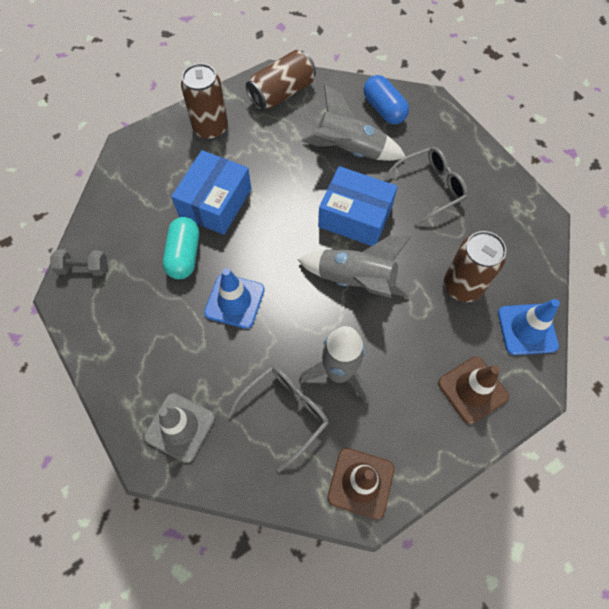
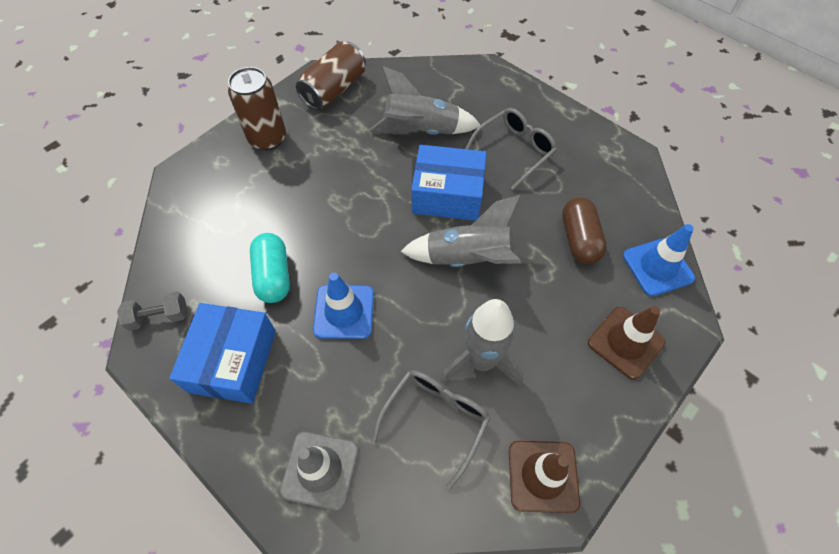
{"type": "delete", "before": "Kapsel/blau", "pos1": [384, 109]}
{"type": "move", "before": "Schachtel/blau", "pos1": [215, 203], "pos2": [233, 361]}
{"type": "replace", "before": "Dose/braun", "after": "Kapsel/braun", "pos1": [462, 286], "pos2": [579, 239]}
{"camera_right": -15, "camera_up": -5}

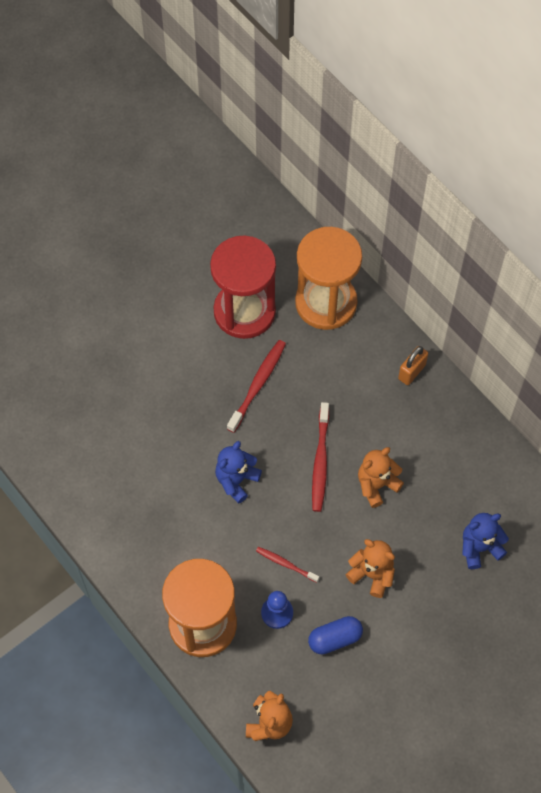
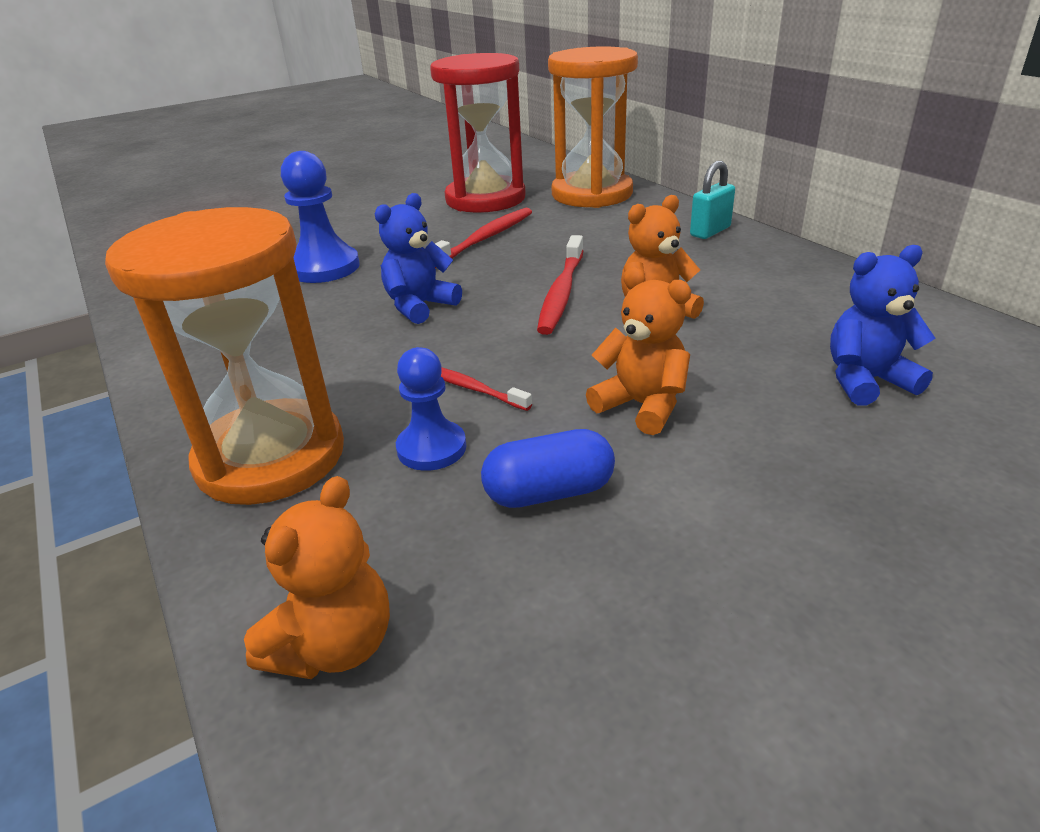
{"type": "recolor", "before": "Vorhängeschloss/orange", "after": "Vorhängeschloss/türkis", "pos1": [411, 372], "pos2": [710, 231]}
{"type": "insert", "after": "Bauer/blau", "pos2": [324, 268]}
{"camera_right": 10, "camera_up": -30}

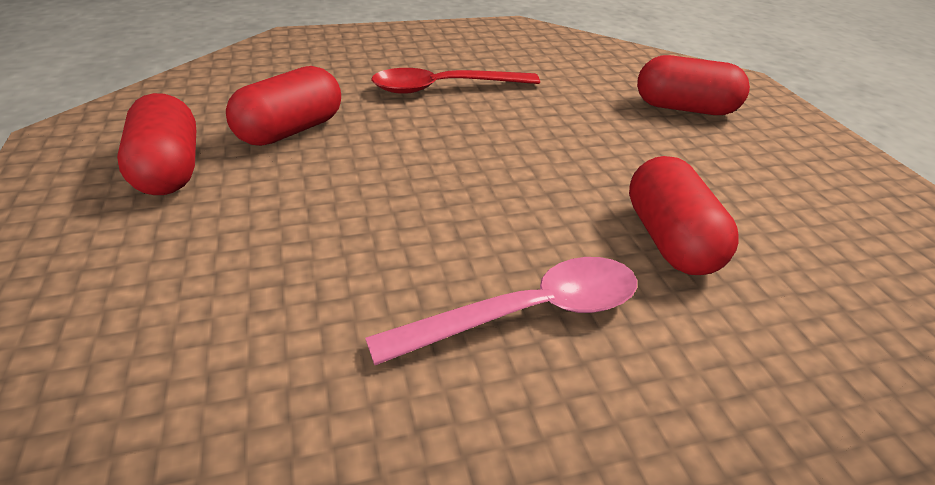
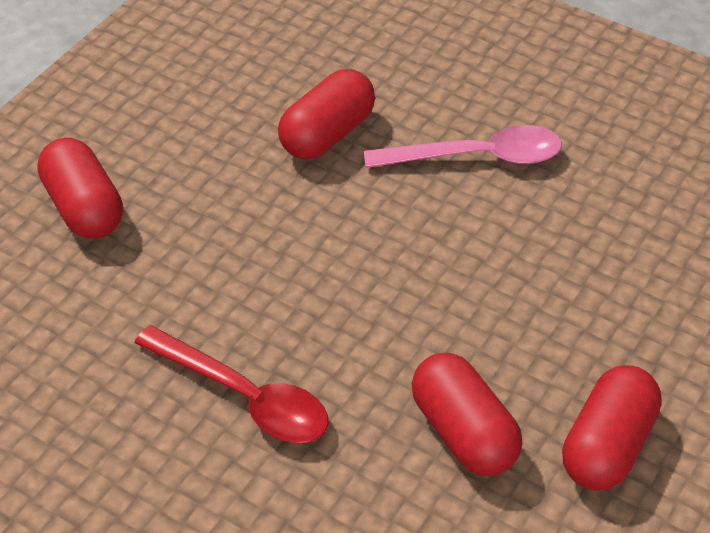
{"type": "rotate", "before": "Kapsel/rot", "pos1": [290, 130], "pos2": [463, 432], "turn": 60}
{"type": "rotate", "before": "Löffel/rosa", "pos1": [527, 314], "pos2": [476, 157], "turn": 150}
{"camera_right": -130, "camera_up": 10}

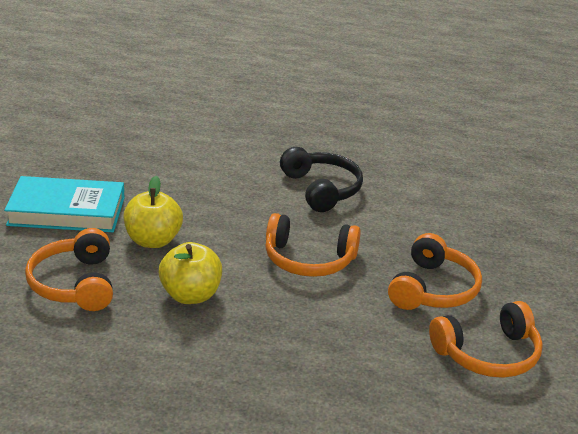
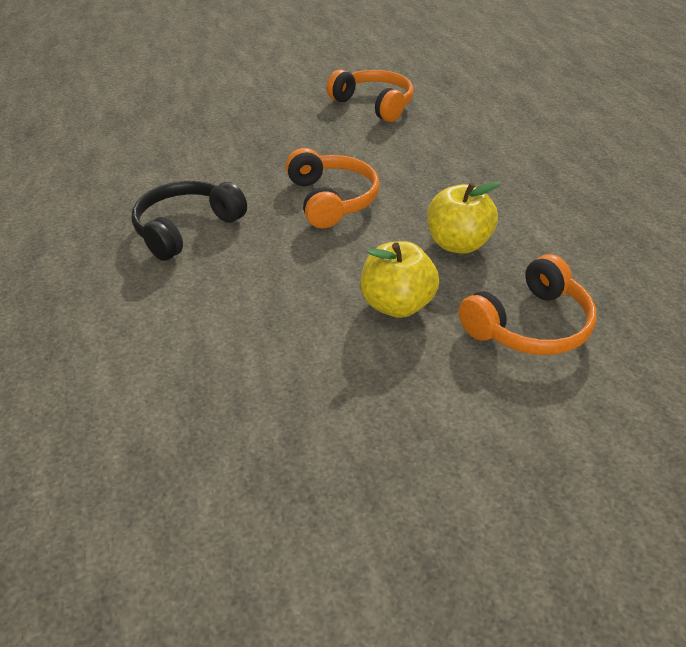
{"type": "delete", "before": "Buch/türkis", "pos1": [66, 211]}
{"type": "delete", "before": "Kopfhörer/orange", "pos1": [433, 289]}
{"camera_right": -115, "camera_up": 10}

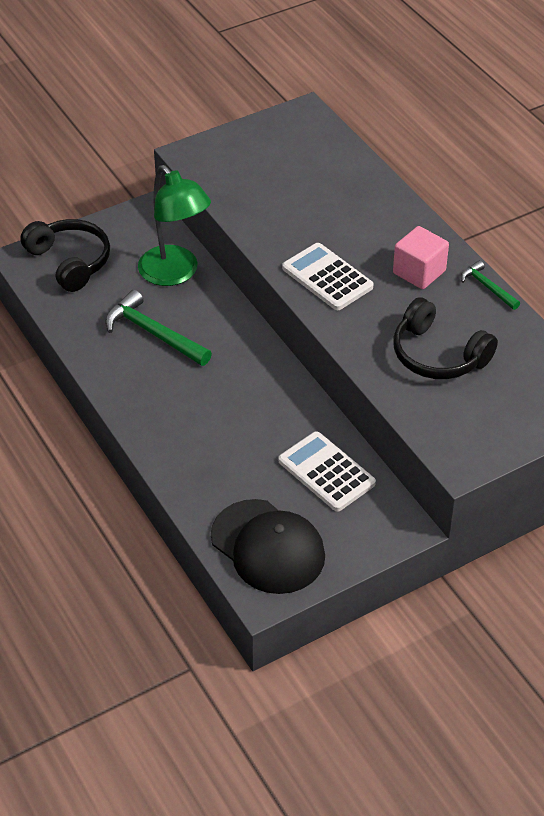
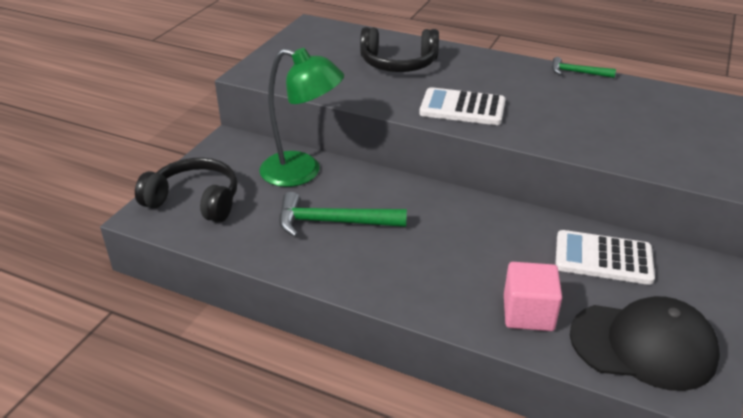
{"type": "move", "before": "Kubus/rosa", "pos1": [419, 272], "pos2": [528, 313]}
{"type": "move", "before": "Kopfhörer/schwarz", "pos1": [438, 355], "pos2": [398, 63]}
{"camera_right": -35, "camera_up": -10}

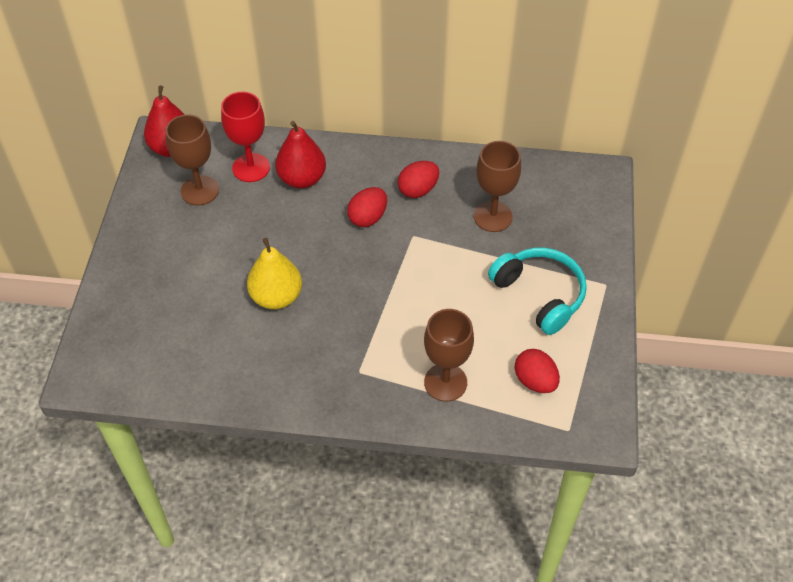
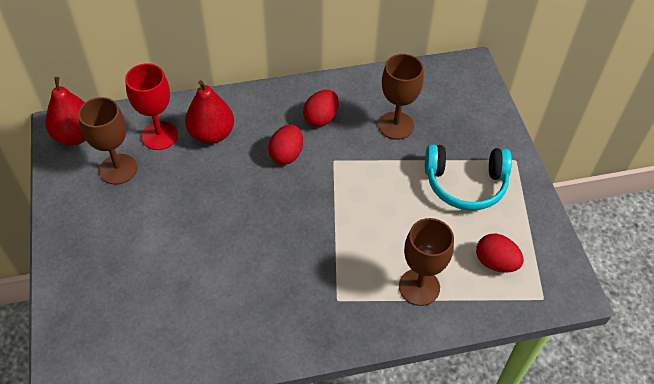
{"type": "delete", "before": "Birne/gelb", "pos1": [276, 297]}
{"type": "rotate", "before": "Kopfhörer/türkis", "pos1": [539, 294], "pos2": [465, 184], "turn": 150}
{"camera_right": -20, "camera_up": 0}

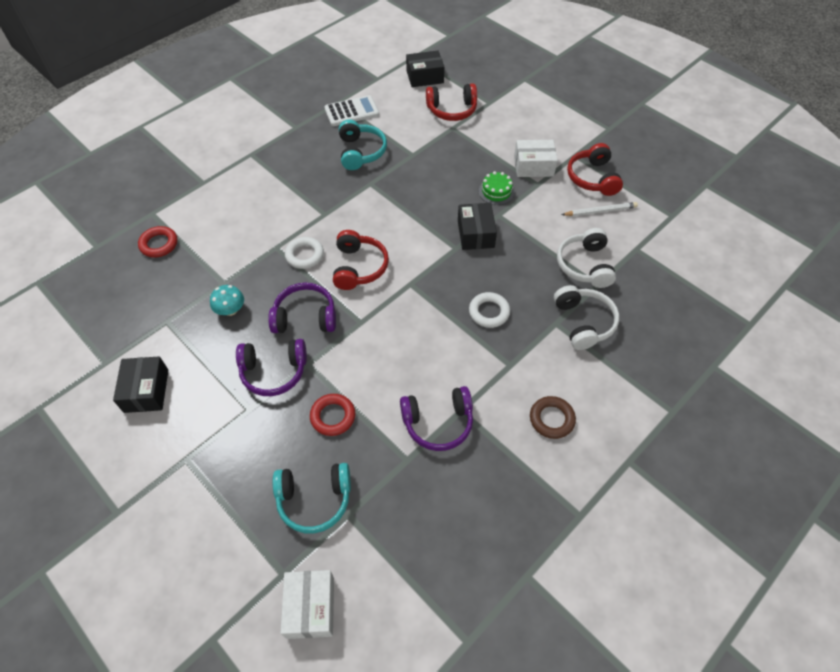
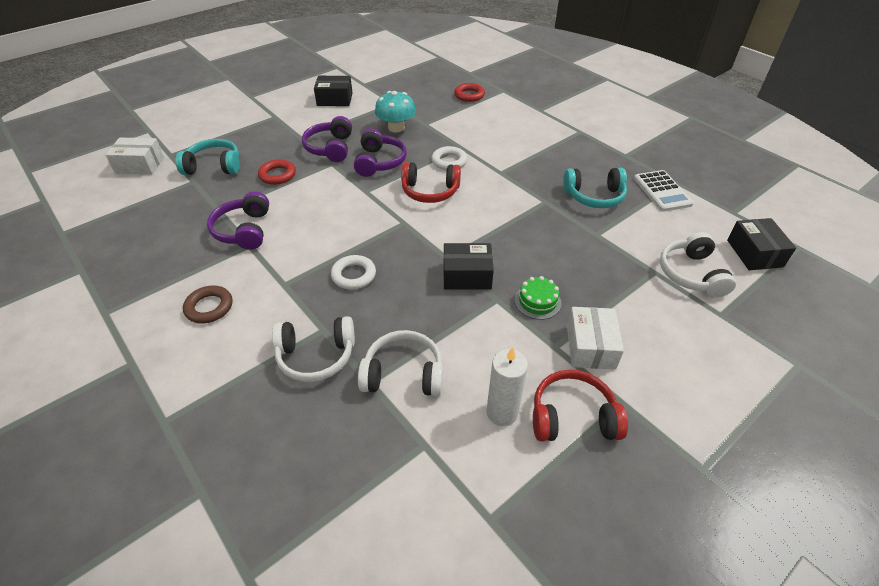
{"type": "recolor", "before": "Kopfhörer/rot", "after": "Kopfhörer/weiß", "pos1": [452, 110], "pos2": [691, 274]}
{"type": "replace", "before": "Bleistift/weiß", "after": "Kerze/weiß", "pos1": [600, 211], "pos2": [502, 412]}
{"type": "resize", "before": "Pilz/türkis", "pos1": [230, 310], "pos2": [396, 128], "scale": 1.51}
{"type": "rotate", "before": "Kopfhörer/türkis", "pos1": [314, 499], "pos2": [214, 166], "turn": 90}
{"camera_right": 95, "camera_up": -10}

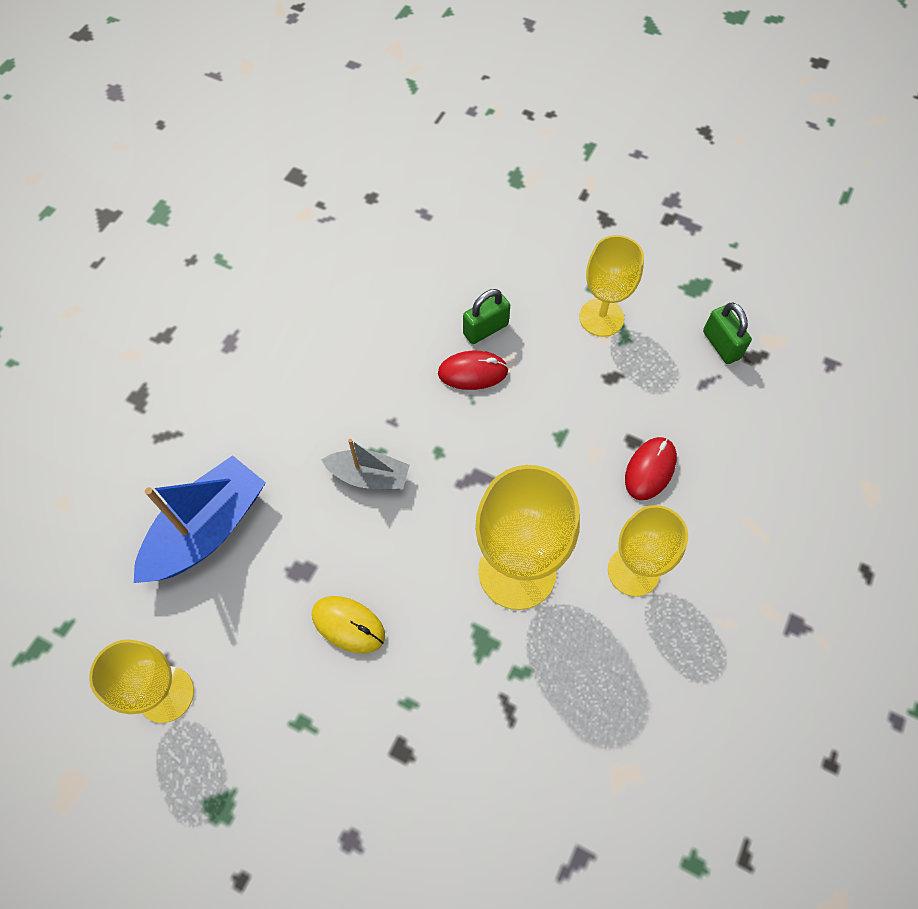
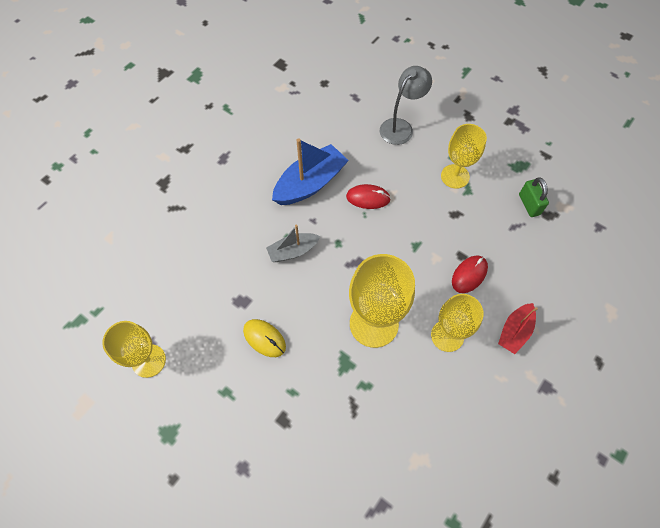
{"type": "delete", "before": "Vorhängeschloss/grün", "pos1": [485, 329]}
{"type": "rotate", "before": "Boot/grau", "pos1": [369, 476], "pos2": [293, 251], "turn": 135}
{"type": "move", "before": "Boot/blau", "pos1": [207, 530], "pos2": [310, 183]}
{"type": "insert", "after": "Lampe/grau", "pos2": [400, 127]}
{"type": "insert", "after": "Boot/rot", "pos2": [514, 331]}
{"camera_right": 10, "camera_up": 0}

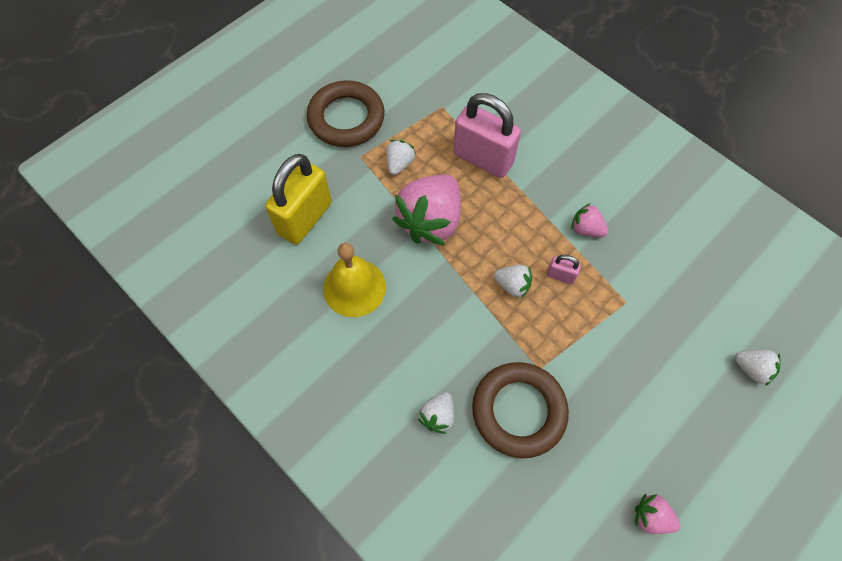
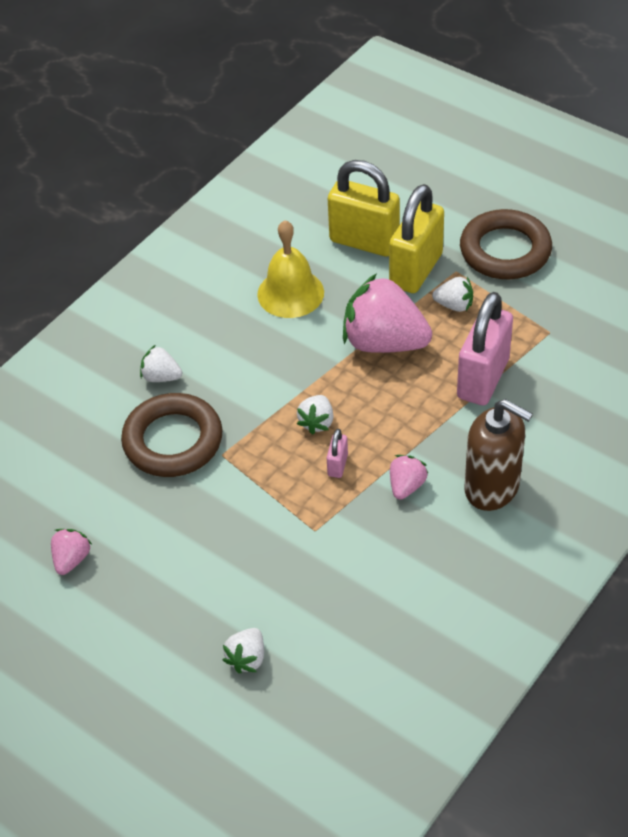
{"type": "insert", "after": "Vorhängeschloss/gelb", "pos2": [416, 270]}
{"type": "insert", "after": "Seifenspender/braun", "pos2": [492, 488]}
{"camera_right": 85, "camera_up": -15}

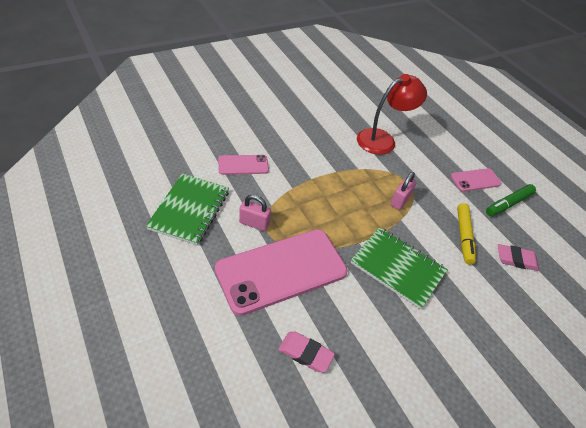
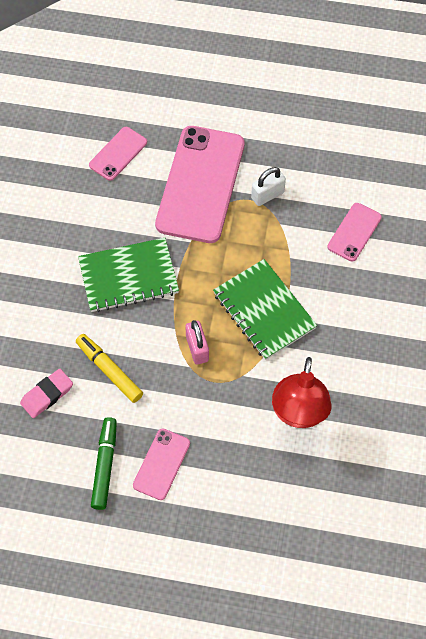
{"type": "move", "before": "Notizbuch/grün", "pos1": [189, 210], "pos2": [264, 311]}
{"type": "recolor", "before": "Vorhängeschloss/rosa", "after": "Vorhängeschloss/weiß", "pos1": [254, 223], "pos2": [267, 195]}
{"type": "replace", "before": "Radiergummi/rosa", "after": "Handy/rosa", "pos1": [305, 353], "pos2": [118, 153]}
{"camera_right": 135, "camera_up": 15}

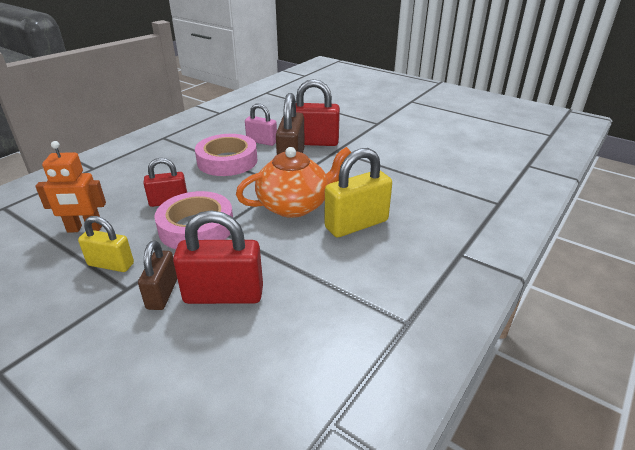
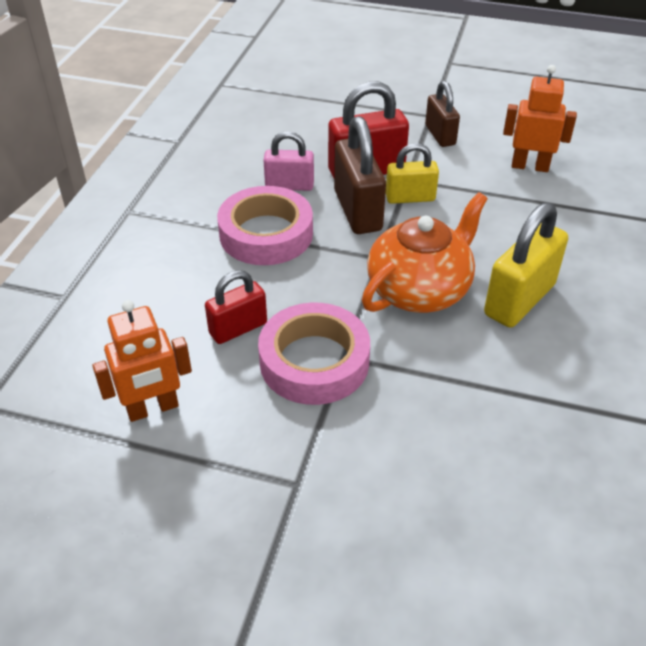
{"type": "delete", "before": "Vorhängeschloss/rot", "pos1": [223, 295]}
{"type": "move", "before": "Vorhängeschloss/gelb", "pos1": [111, 264], "pos2": [410, 198]}
{"type": "move", "before": "Vorhängeschloss/braun", "pos1": [162, 293], "pos2": [440, 135]}
{"type": "insert", "after": "Roboter/orange", "pos2": [530, 166]}
{"camera_right": -20, "camera_up": 10}

